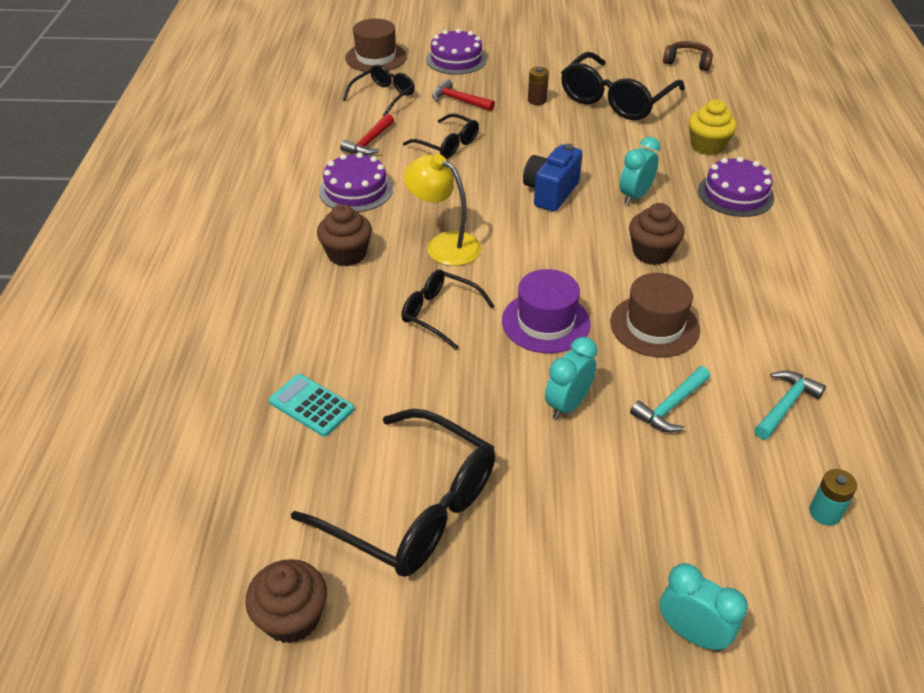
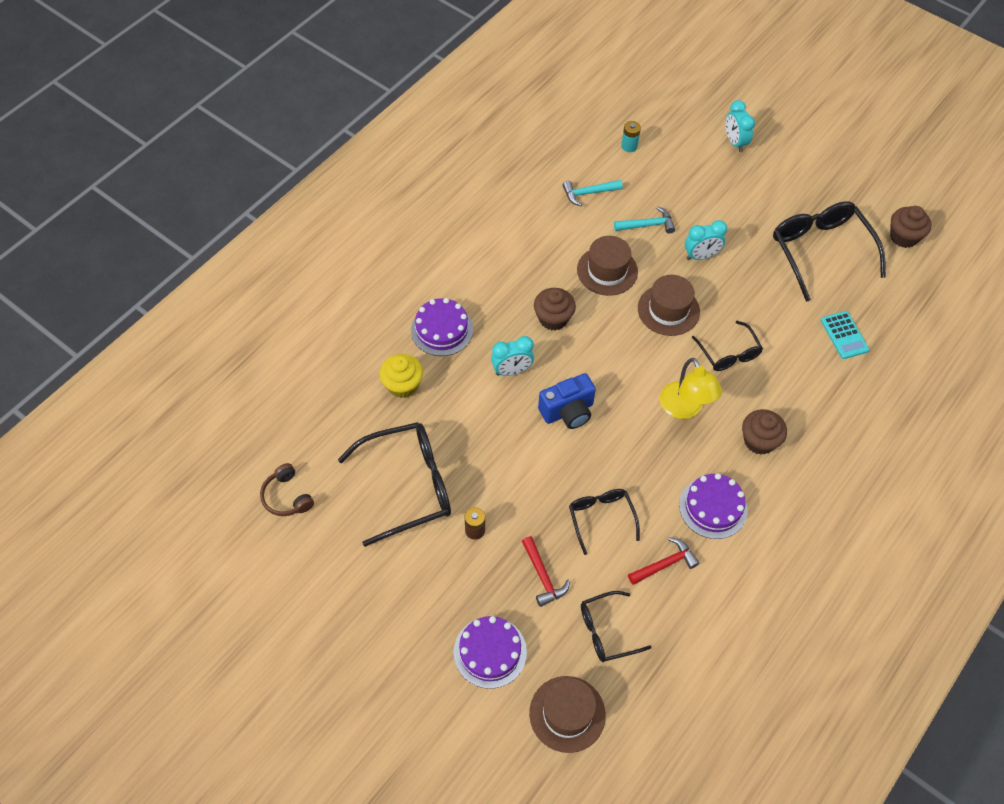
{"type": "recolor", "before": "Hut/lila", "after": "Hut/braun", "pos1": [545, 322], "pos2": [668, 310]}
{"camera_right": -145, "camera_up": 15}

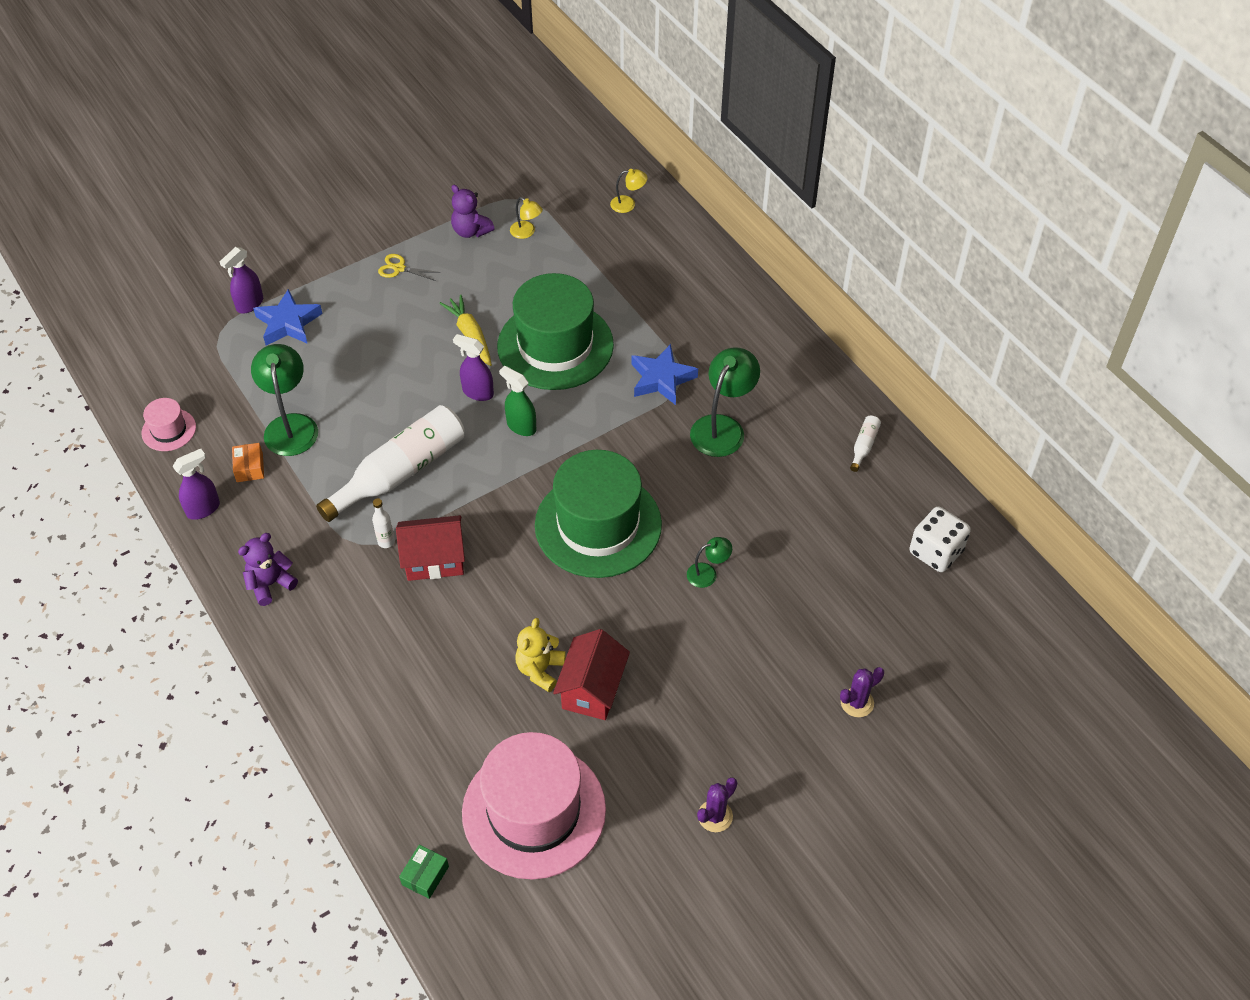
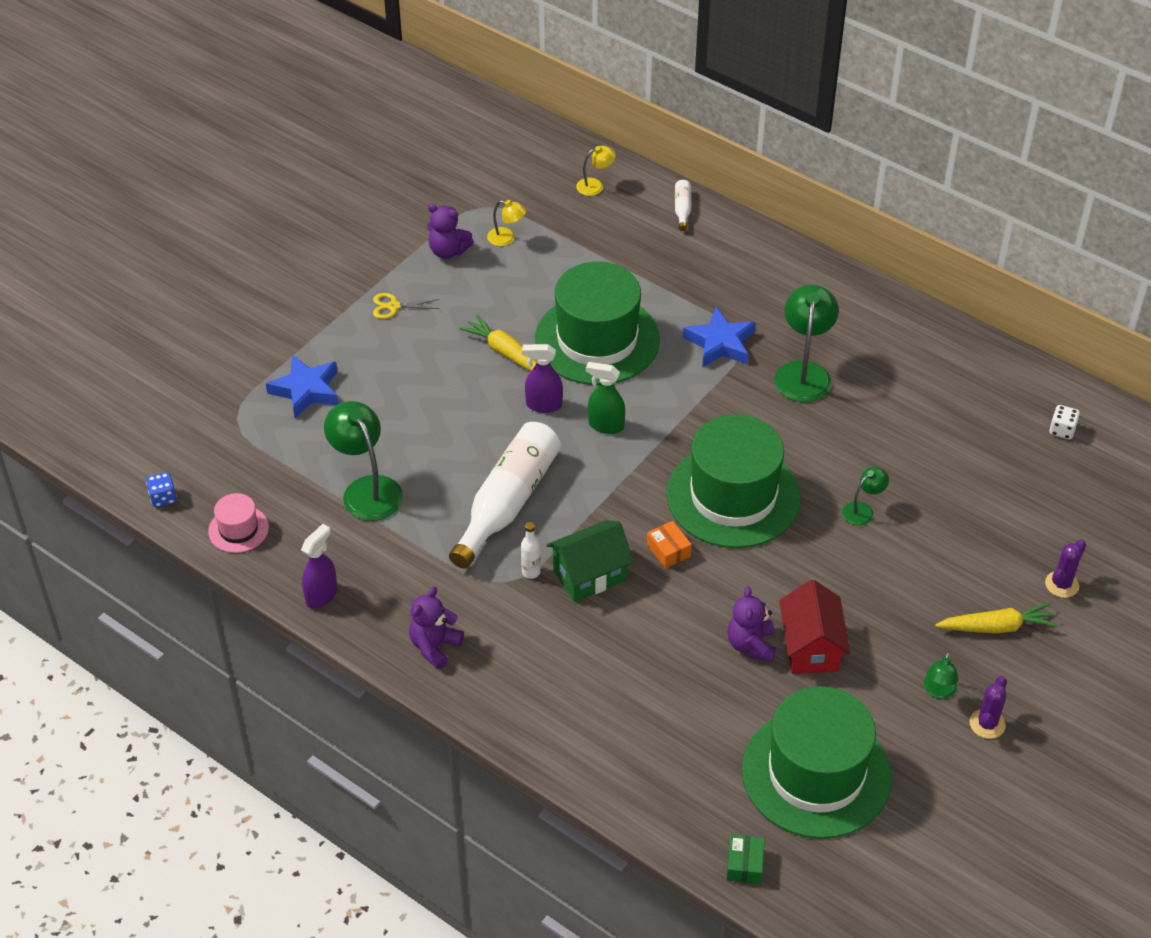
{"type": "delete", "before": "Sprühflasche/lila", "pos1": [249, 304]}
{"type": "move", "before": "Flasche/weiß", "pos1": [864, 446], "pos2": [682, 209]}
{"type": "move", "before": "Schachtel/orange", "pos1": [249, 468], "pos2": [668, 550]}
{"type": "resize", "before": "Spielwürfel/weiß", "pos1": [936, 552], "pos2": [1062, 430], "scale": 0.55}
{"type": "recolor", "before": "Haus/rot", "after": "Haus/grün", "pos1": [434, 560], "pos2": [589, 575]}
{"type": "recolor", "before": "Teddybär/gelb", "after": "Teddybär/lila", "pos1": [540, 670], "pos2": [751, 645]}
{"type": "recolor", "before": "Hut/rosa", "after": "Hut/grün", "pos1": [534, 811], "pos2": [816, 773]}
{"type": "insert", "after": "Spielwürfel/blau", "pos2": [163, 498]}
{"type": "insert", "after": "Karotte/gelb", "pos2": [997, 627]}
{"type": "insert", "after": "Lampe/grün", "pos2": [938, 691]}
{"camera_right": -20, "camera_up": -5}

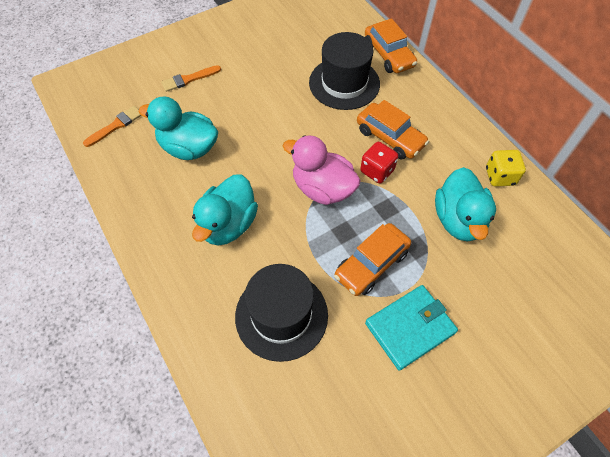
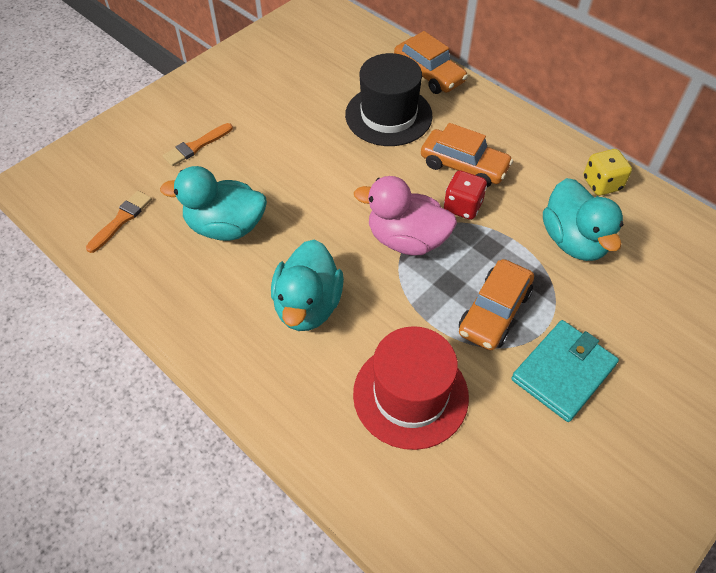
{"type": "recolor", "before": "Hut/schwarz", "after": "Hut/rot", "pos1": [281, 315], "pos2": [410, 395]}
{"camera_right": -15, "camera_up": -5}

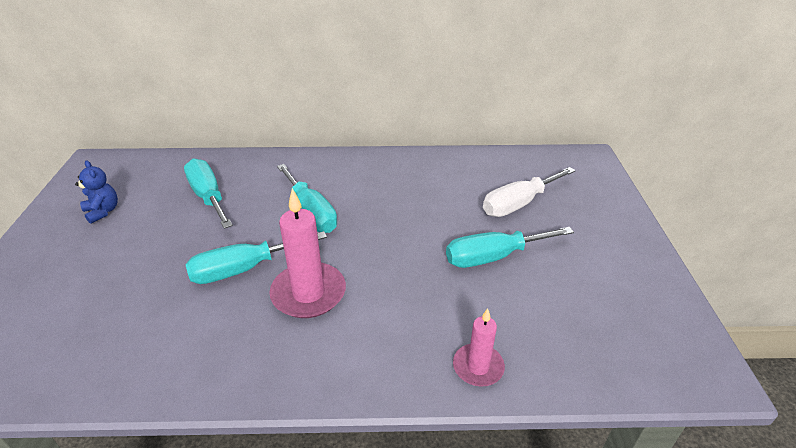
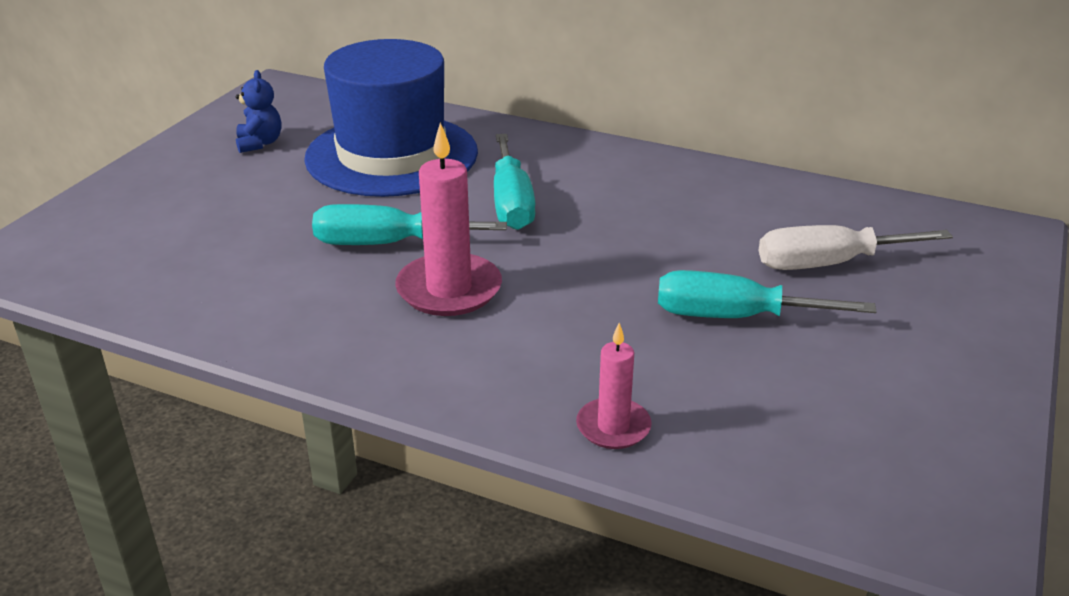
{"type": "replace", "before": "Schraubenzieher/türkis", "after": "Hut/blau", "pos1": [208, 197], "pos2": [392, 155]}
{"camera_right": 25, "camera_up": -5}

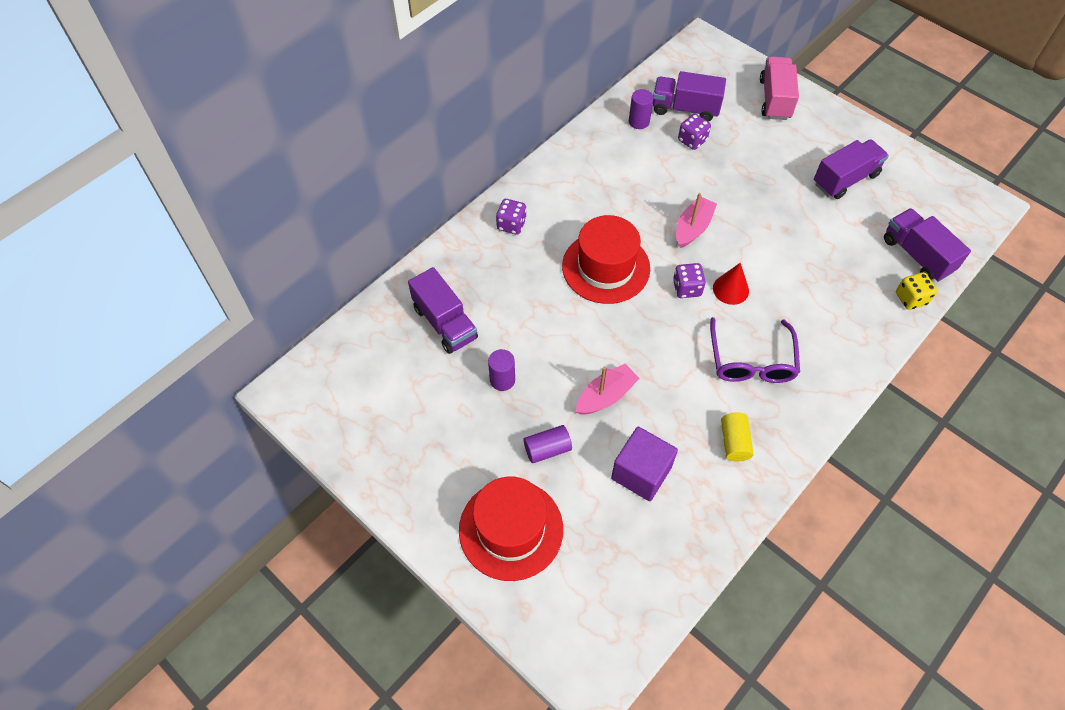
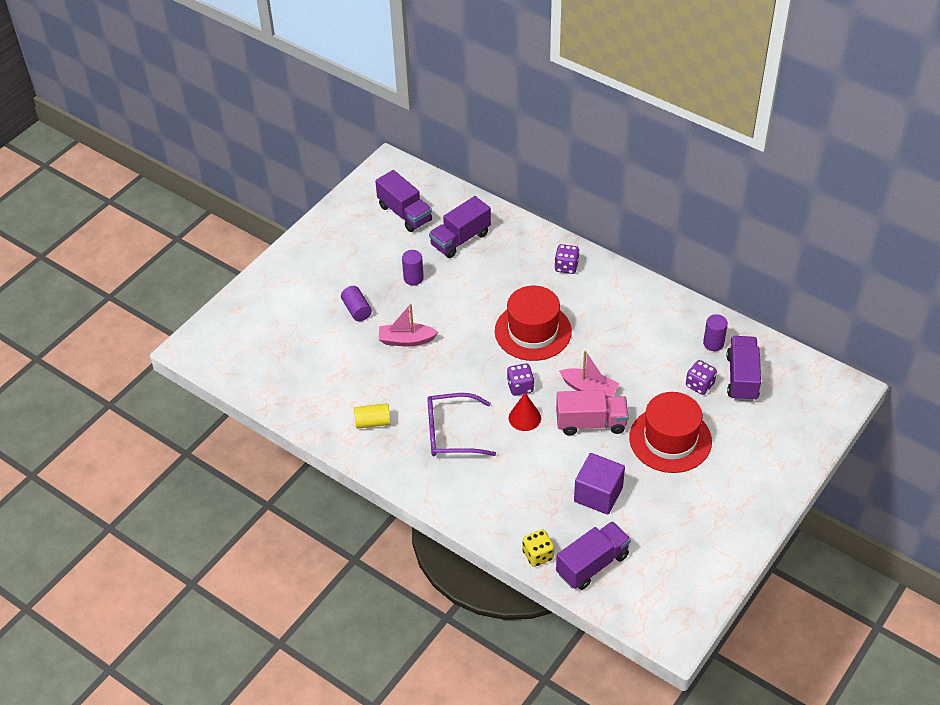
{"type": "move", "before": "Lastwagen/rosa", "pos1": [775, 99], "pos2": [591, 423]}
{"type": "move", "before": "Lastwagen/lila", "pos1": [845, 179], "pos2": [404, 213]}
{"type": "rotate", "before": "Boot/rosa", "pos1": [605, 396], "pos2": [406, 340], "turn": 135}
{"type": "move", "before": "Kubus/lila", "pos1": [641, 473], "pos2": [598, 494]}
{"type": "move", "before": "Hut/rot", "pos1": [511, 529], "pos2": [670, 439]}
{"camera_right": 85, "camera_up": -10}

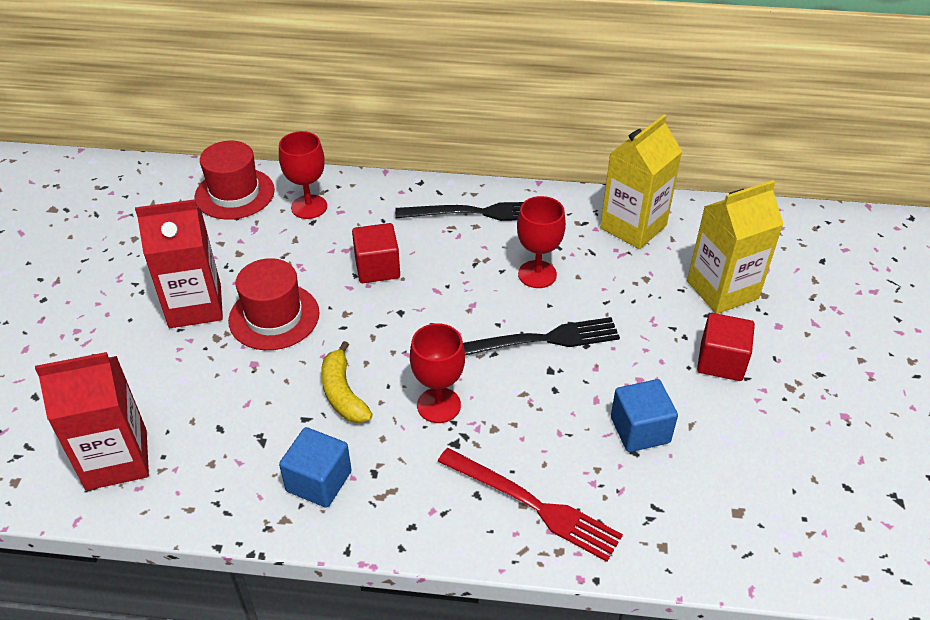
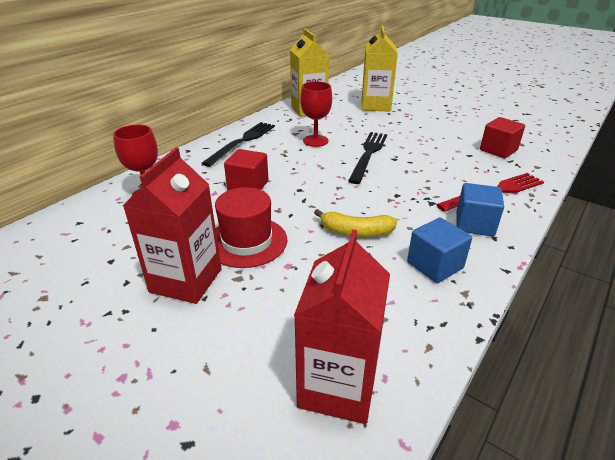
{"type": "delete", "before": "Hut/rot", "pos1": [234, 194]}
{"type": "move", "before": "Kubus/rot", "pos1": [721, 361], "pos2": [498, 150]}
{"type": "delete", "before": "Kelch/rot", "pos1": [439, 405]}
{"type": "move", "before": "Kubus/blau", "pos1": [640, 430], "pos2": [474, 224]}
{"camera_right": -60, "camera_up": -10}

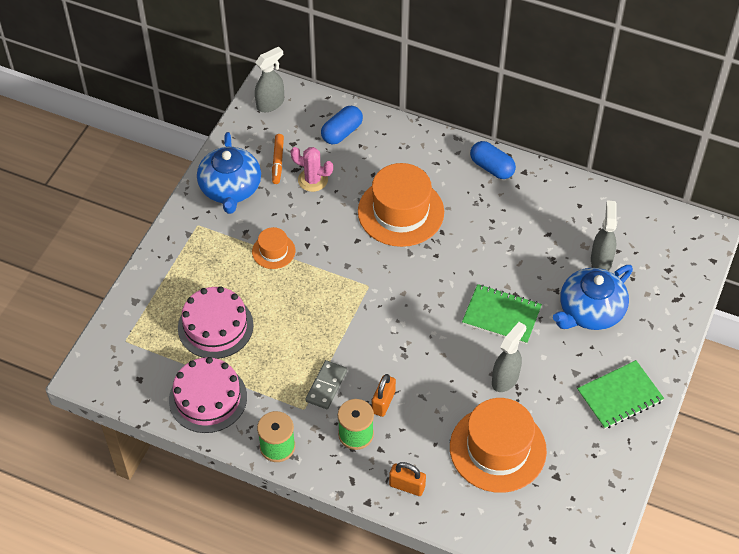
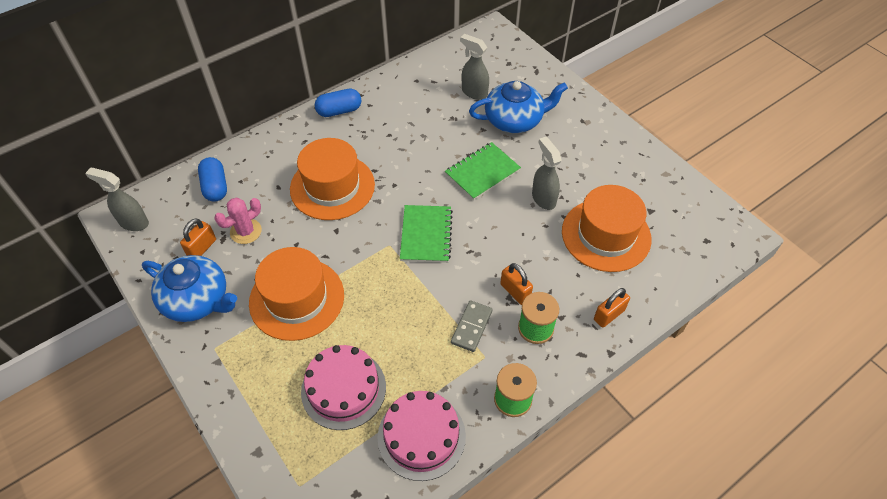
{"type": "rotate", "before": "Sprühflasche/grau", "pos1": [270, 104], "pos2": [133, 222], "turn": -60}
{"type": "replace", "before": "Filzstift/orange", "after": "Vorhängeschloss/orange", "pos1": [278, 161], "pos2": [202, 248]}
{"type": "resize", "before": "Hut/orange", "pos1": [273, 251], "pos2": [297, 298], "scale": 2.03}
{"type": "rotate", "before": "Teekanne/blau", "pos1": [590, 311], "pos2": [514, 120], "turn": -90}
{"type": "rotate", "before": "Dominostein/grau", "pos1": [326, 386], "pos2": [471, 327], "turn": 60}
{"type": "move", "before": "Notizbuch/grün", "pos1": [619, 396], "pos2": [426, 235]}
{"camera_right": -60, "camera_up": 0}

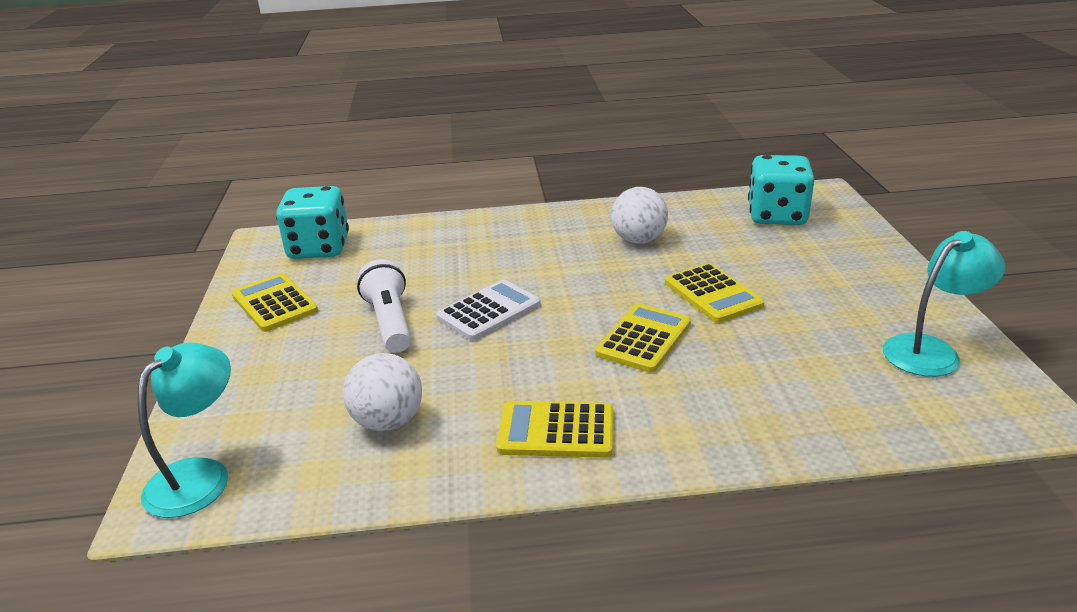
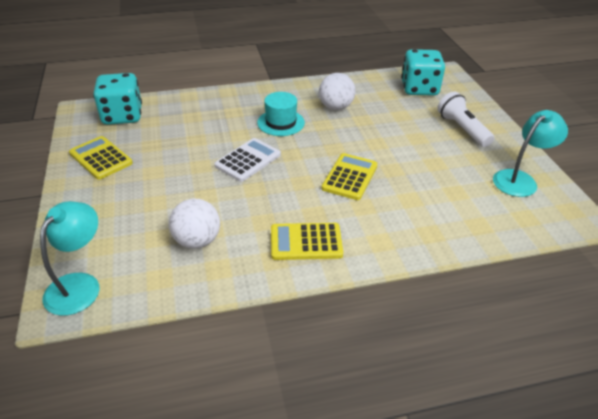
{"type": "move", "before": "Taschenlampe/weiß", "pos1": [390, 322], "pos2": [462, 129]}
{"type": "delete", "before": "Taschenrechner/gelb", "pos1": [713, 294]}
{"type": "insert", "after": "Hut/türkis", "pos2": [281, 122]}
{"camera_right": -10, "camera_up": 10}

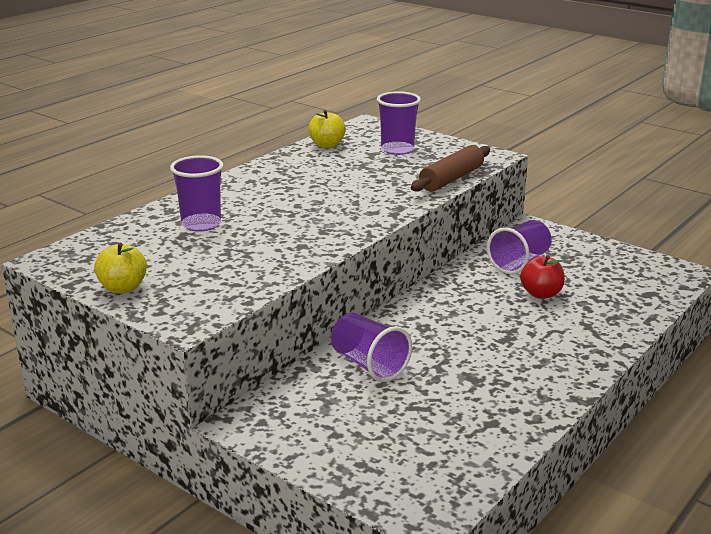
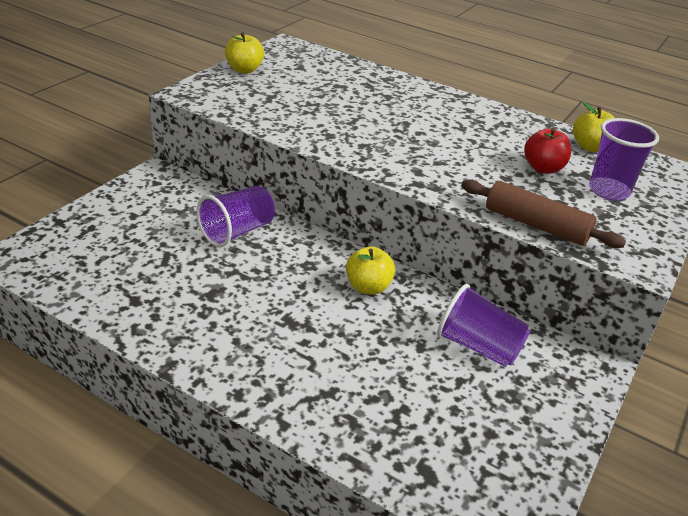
{"type": "delete", "before": "Becher/lila", "pos1": [201, 224]}
{"type": "move", "before": "Apfel/rot", "pos1": [541, 294], "pos2": [543, 168]}
{"type": "insert", "after": "Apfel/gelb", "pos2": [368, 287]}
{"camera_right": 80, "camera_up": 10}

